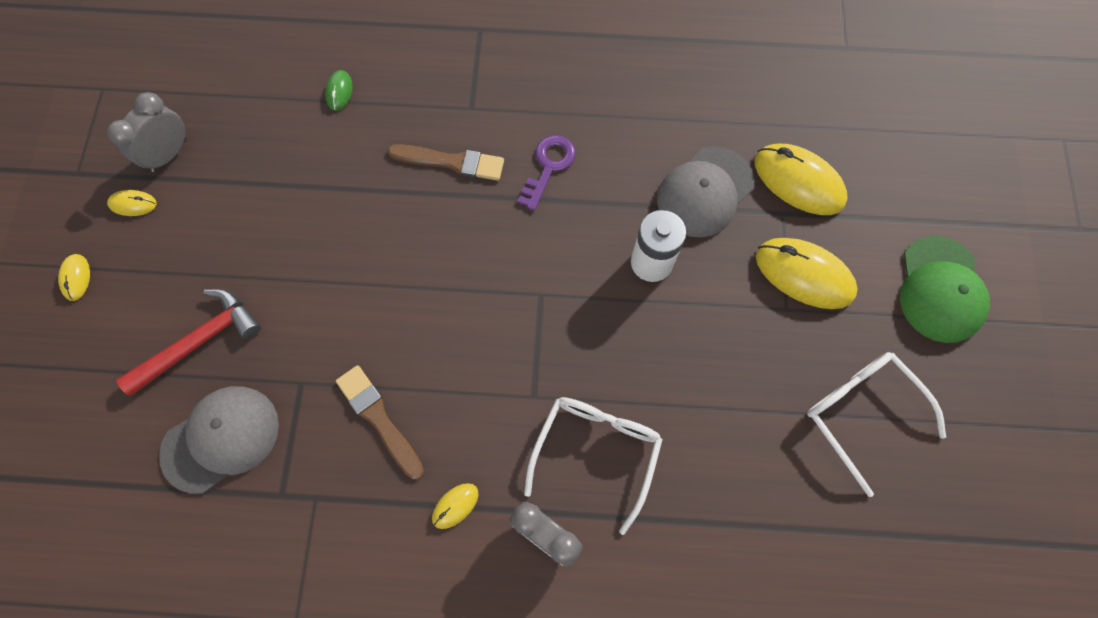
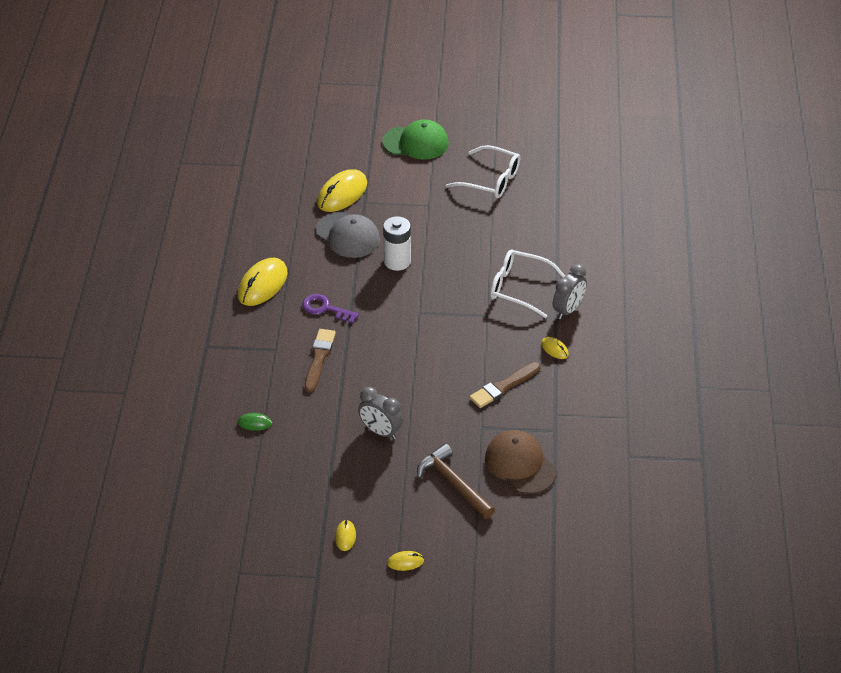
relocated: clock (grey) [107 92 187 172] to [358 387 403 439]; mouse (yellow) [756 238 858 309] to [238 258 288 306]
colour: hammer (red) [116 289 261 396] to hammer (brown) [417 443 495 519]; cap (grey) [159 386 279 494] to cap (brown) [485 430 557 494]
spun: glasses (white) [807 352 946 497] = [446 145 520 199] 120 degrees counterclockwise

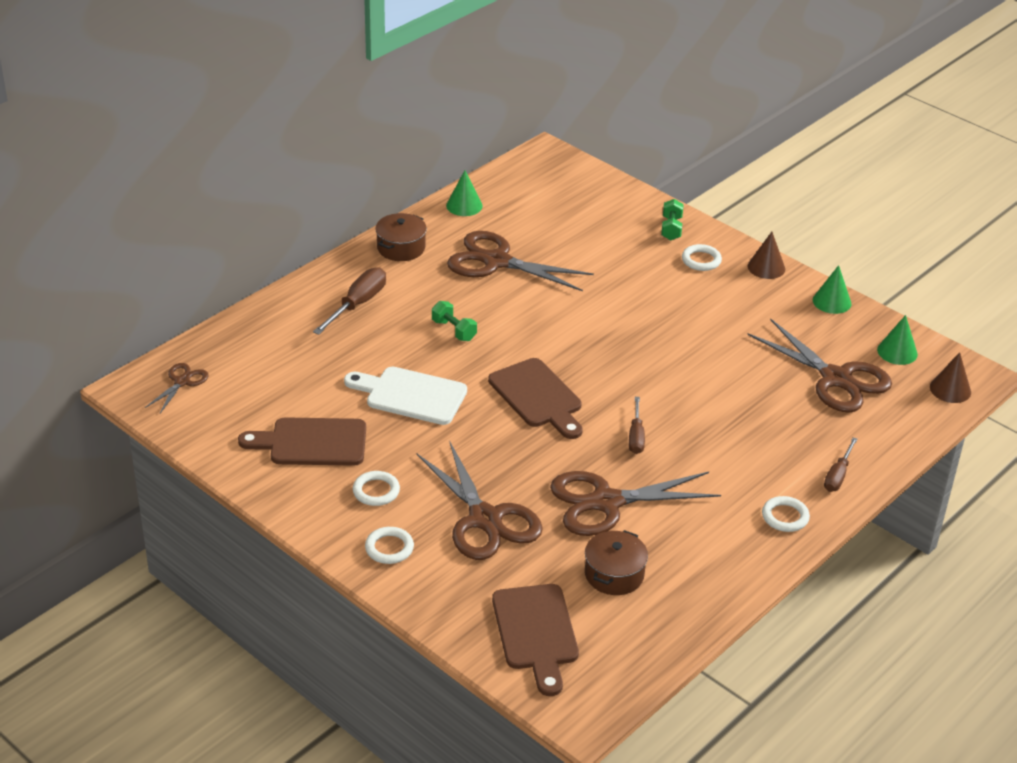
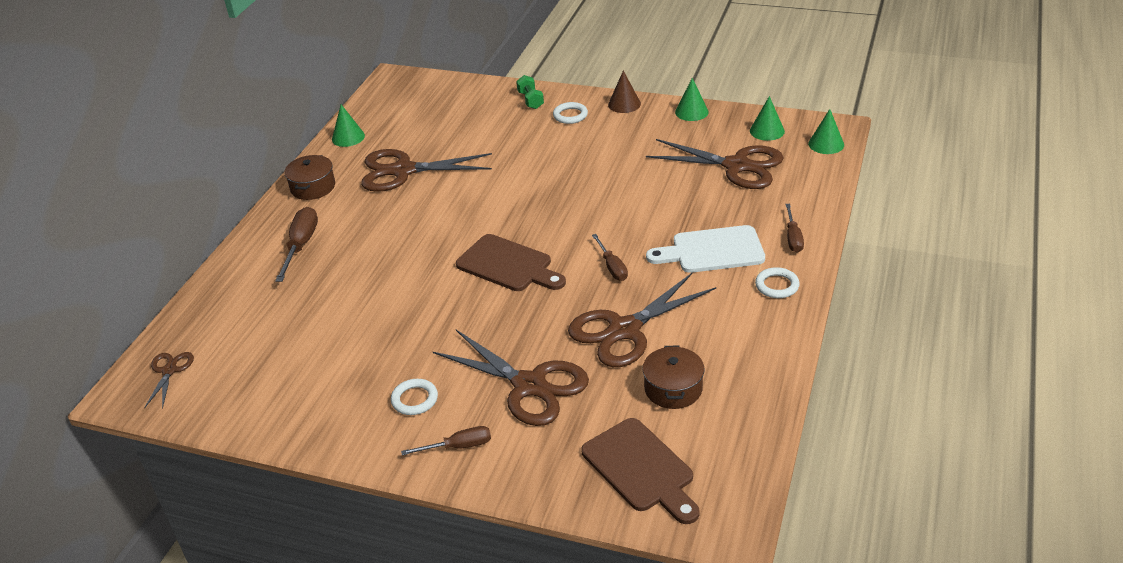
missing: dumbbell (green) [432 301 477 341]; cutting board (brown) [238 417 366 466]
relocated: cutting board (white) [344 367 467 425] to [646 225 765 273]
exchanged: ring (white) [365 527 414 564] to screwdriver (brown) [401 426 491 455]
colour: cone (brown) [930 352 971 403] to cone (green) [808 109 844 154]

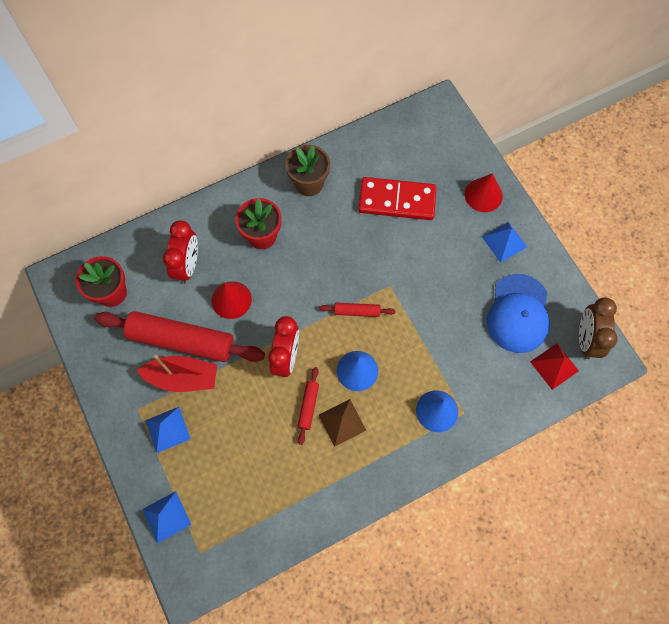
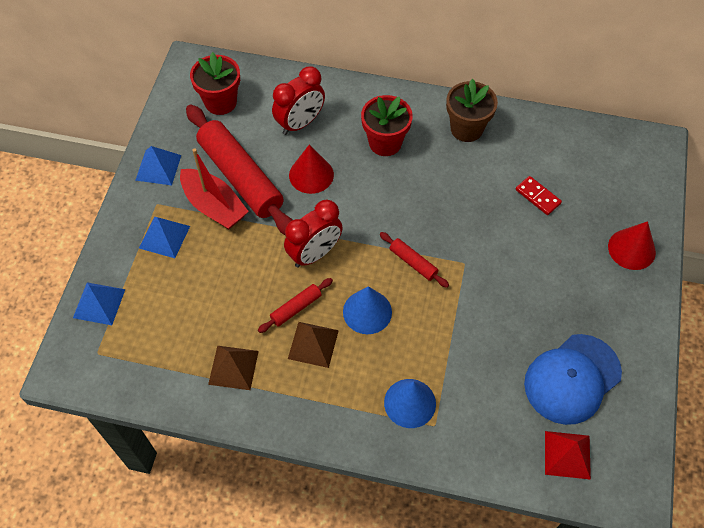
missing: clock (brown) [579 297 618 359]
appeared: pyramid (brown) [208 346 259 390]
relocated: pyramid (blue) [482 222 527 263] to [135 146 181 185]
size: domino (red) [358 177 437 220] = [516 176 562 215] x0.48

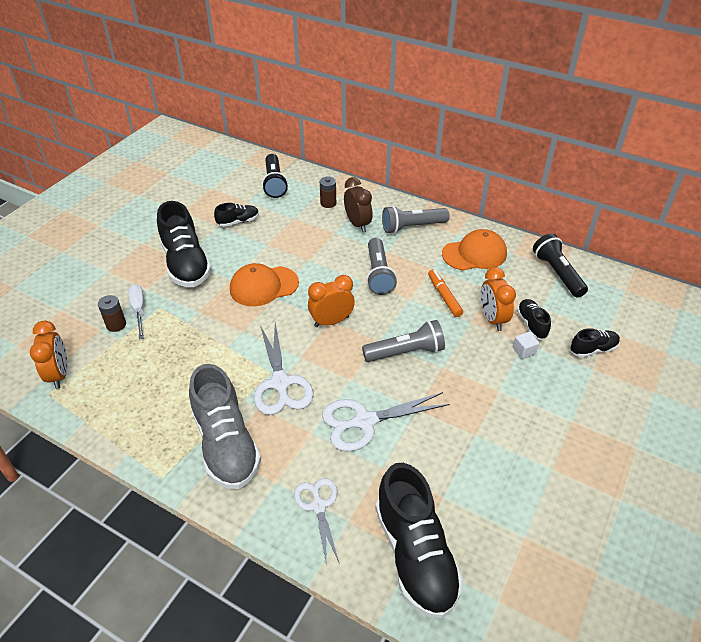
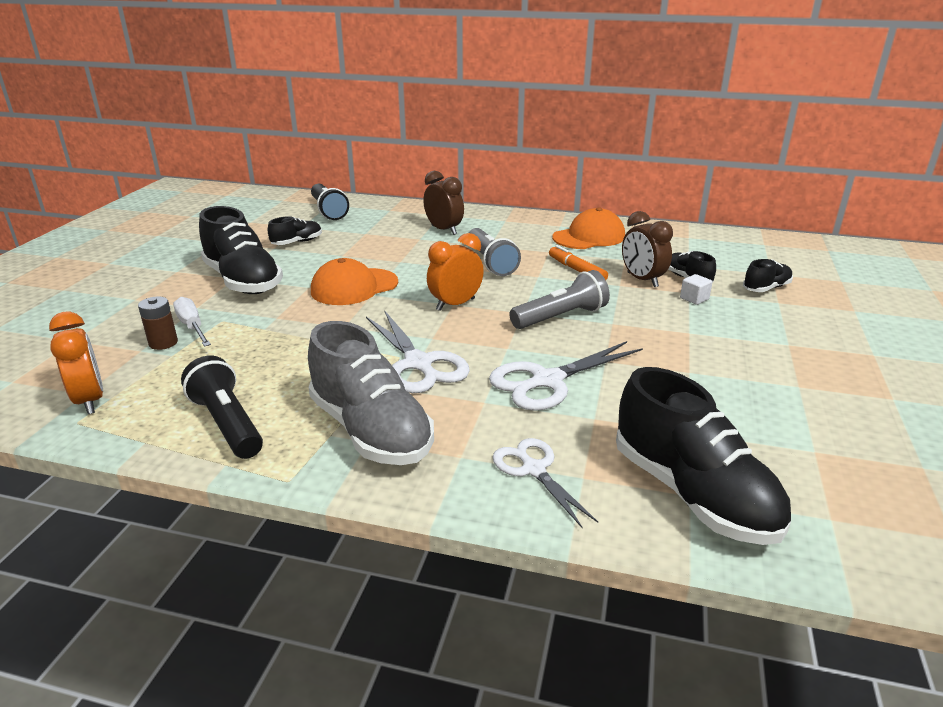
missing: battery (brown) [320 176 336 208]; flashlight (grey) [382 206 450 234]
relocated: flashlight (black) [533 234 588 298] to [181 356 263 459]
colour: clock (orange) [481 267 516 331] to clock (brown) [622 211 673 287]

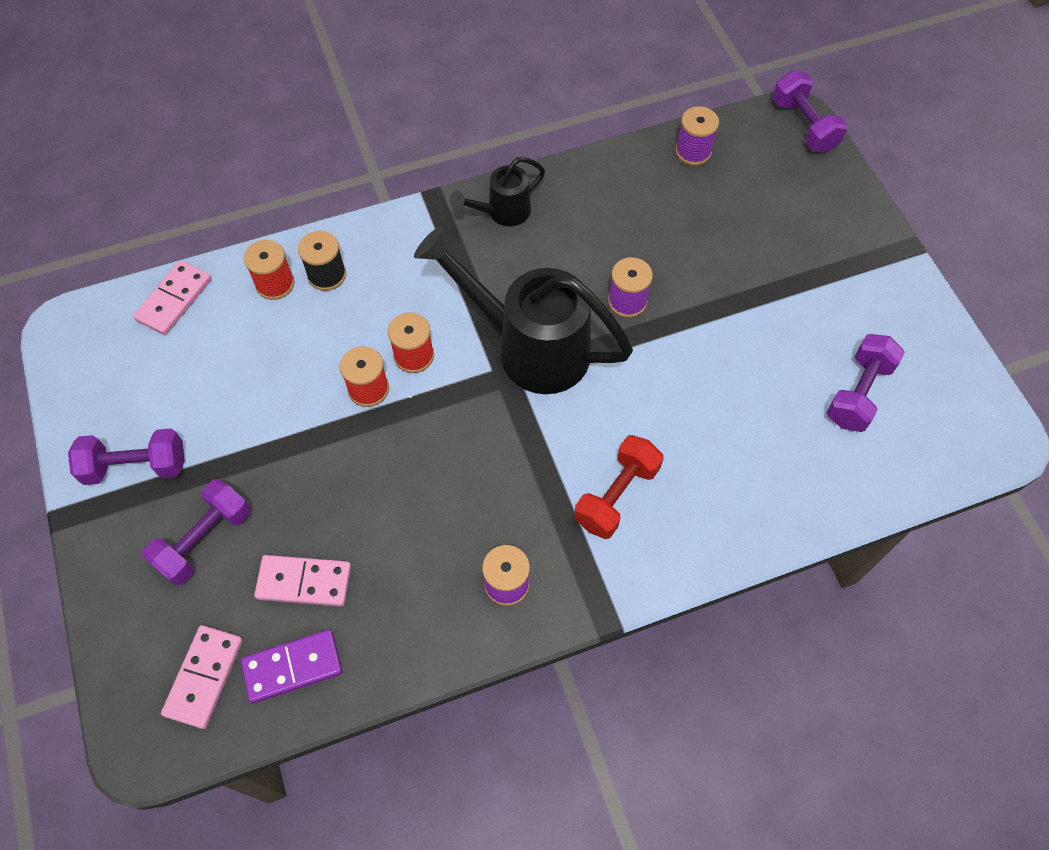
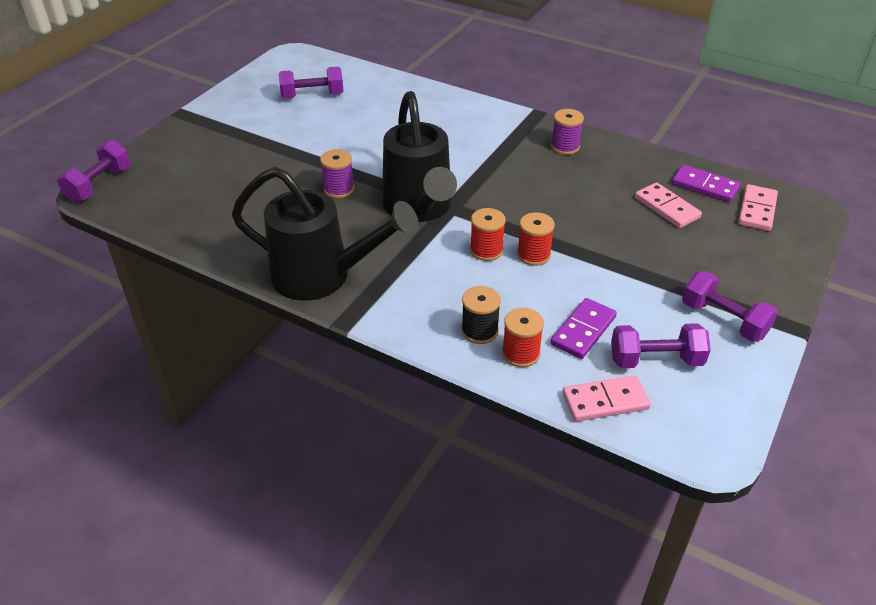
missing: spool (purple) [676 106 719 166]; dumbbell (red) [574 435 664 539]
appeared: domino (purple) [551 298 617 359]
relocated: dumbbell (purple) [142 479 251 586] to [611 323 711 368]
spun: domino (pink) [161 625 243 729] = [738 184 778 231] 45 degrees counterclockwise
size: watering can (black) [450 157 545 226] = [232 167 419 301] x1.96

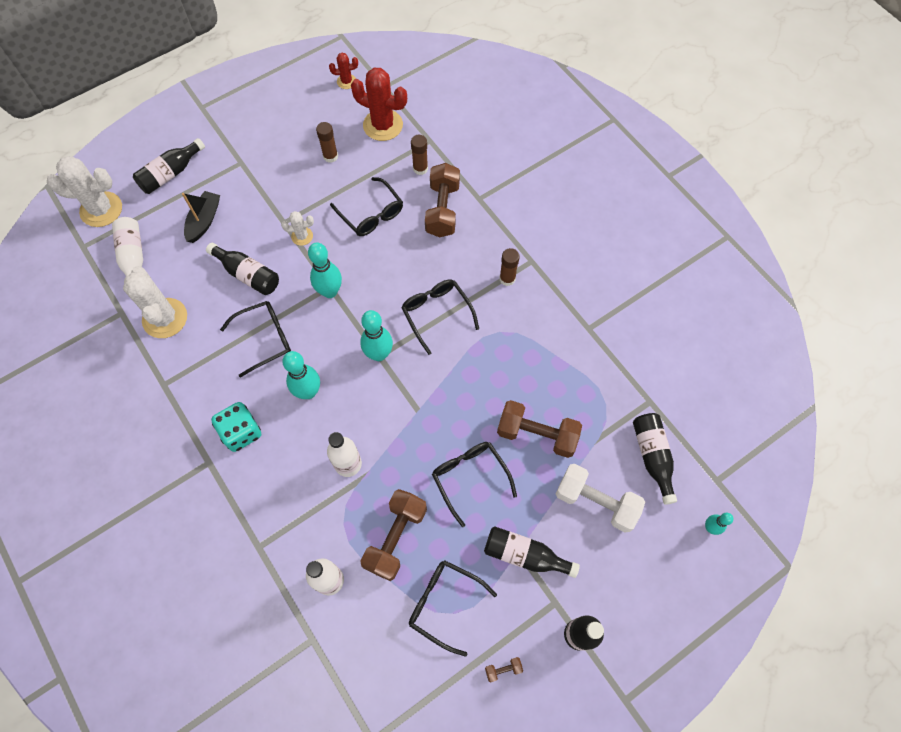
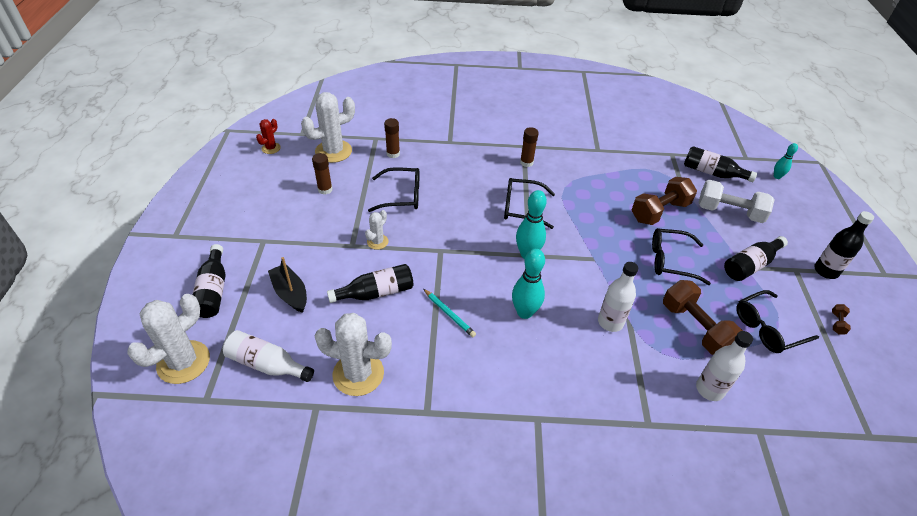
missing: dumbbell (brown) [425 163 460 237]; bowling pin (turquoise) [308 242 342 298]; dice (turquoise) [211 402 261 452]
exchanged: glasses (black) [220 301 291 378] to pencil (turquoise) [424 289 476 337]
colour: cactus (red) [351 68 407 141] to cactus (white) [301 92 355 163]
spun: dumbbell (white) [556 464 645 533] = [698 180 775 223] 45 degrees clockwise

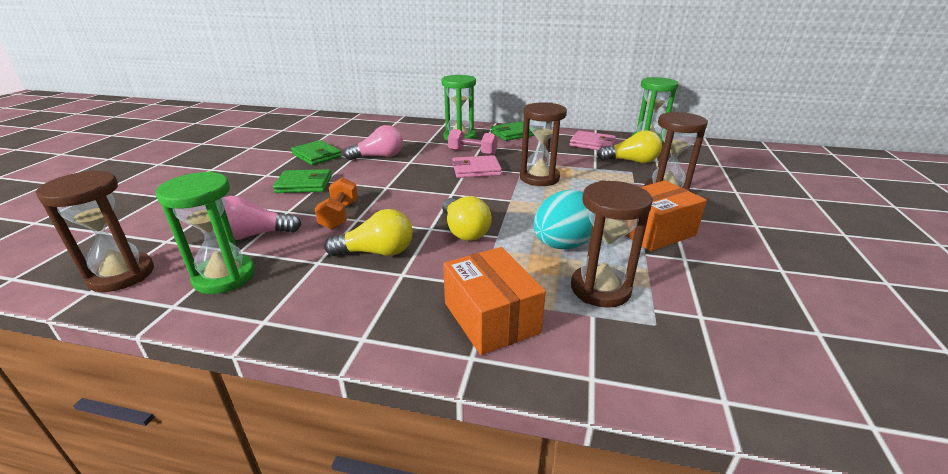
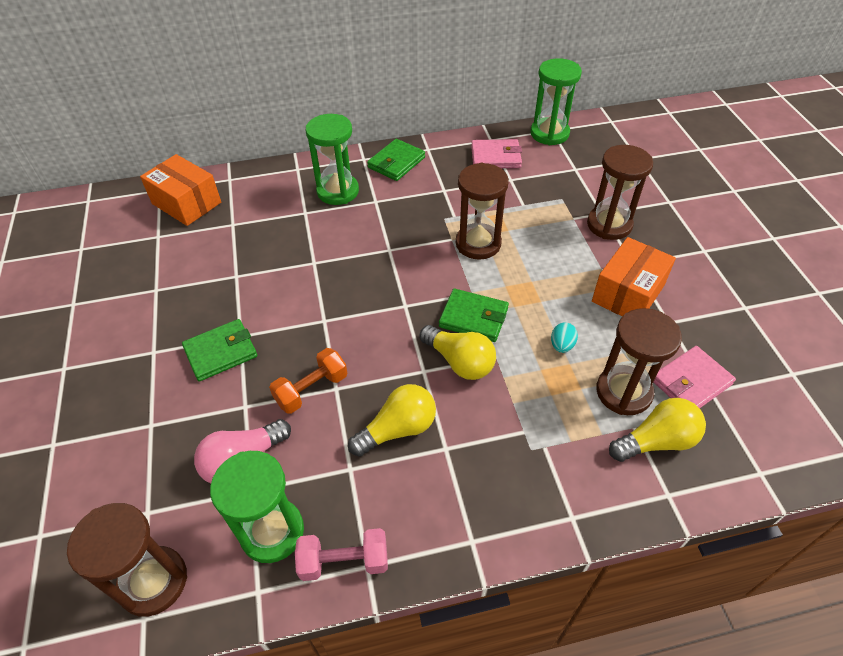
missing: light bulb (pink) [344 125 403 160]
relocated: dumbbell (pink) [448 129 497 155] to [295 528 388 581]; light bulb (yellow) [597 130 662 163] to [609 398 706 462]; wallet (green) [291 140 342 165] to [439 289 509 342]; wallet (pink) [453 155 502 178] to [653 346 736 409]; box (orange) [443 247 546 355] to [140 154 221 226]
spun: dumbbell (orange) [315 177 358 230] = [269 348 347 414] 75 degrees clockwise
size: egg (turquoise) [533 190 592 249] = [551 323 578 353] x0.44

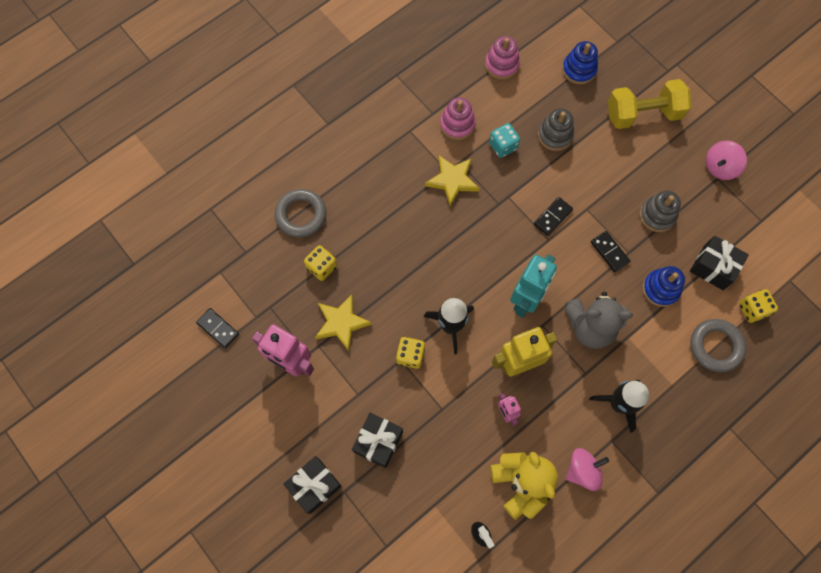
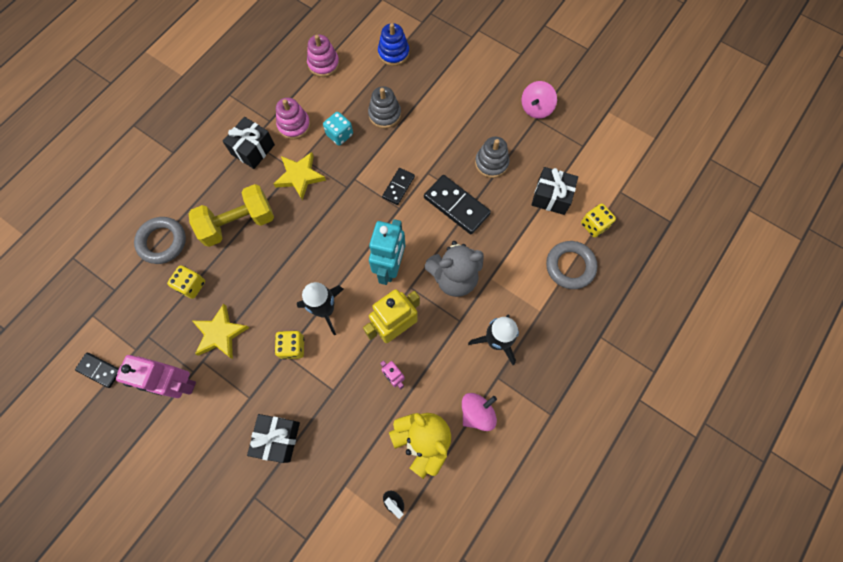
missing: stacking toy (blue) [642 266 685 307]
relocated: dumbbell (yellow) [608 79 691 129] to [189 184 274 247]; gift (black) [284 456 342 514] to [223 117 275 169]
size: domino (black) [591 231 630 272] = [424 175 491 234] x1.70

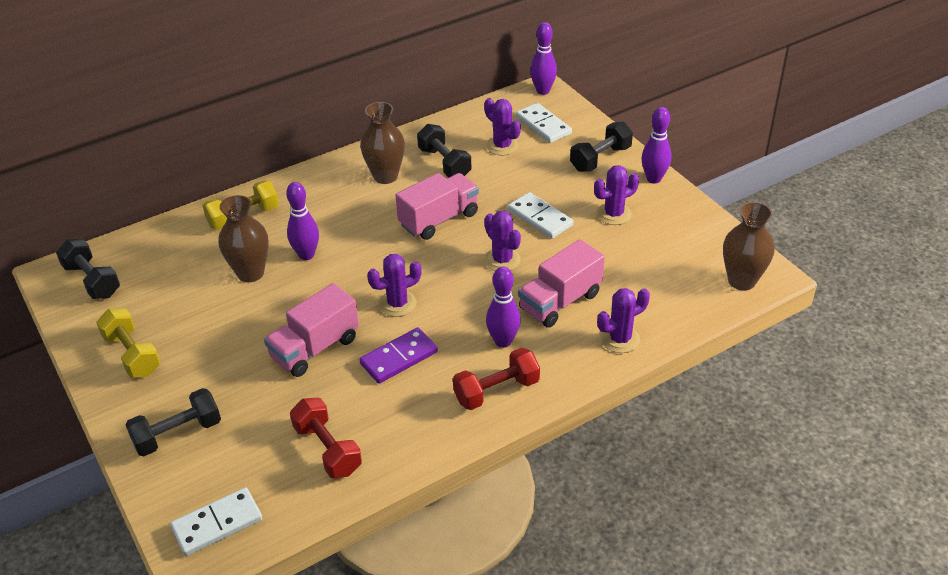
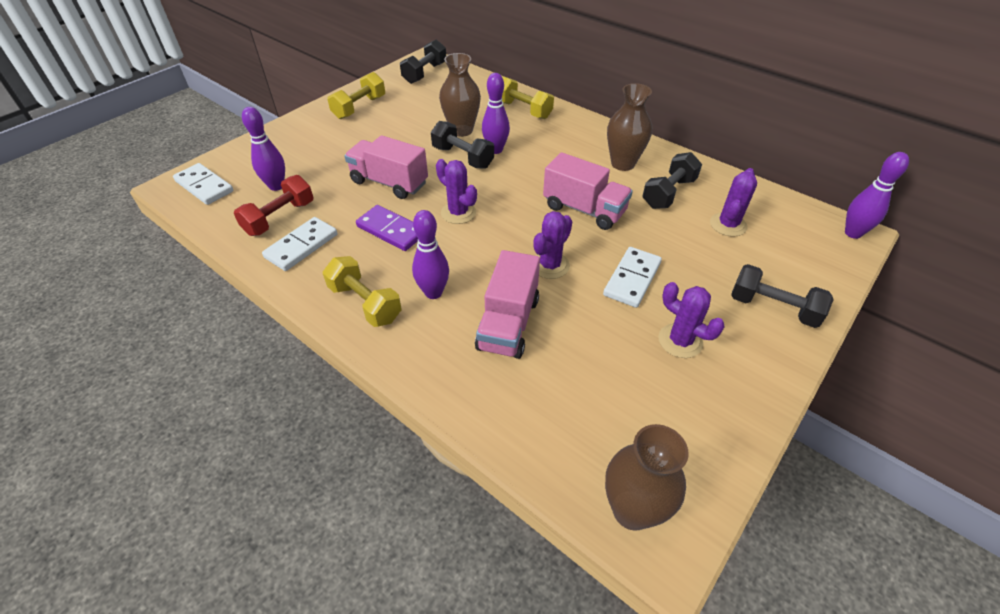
missing: cactus (purple) [597 288 650 353]
relocated: domino (white) [516 103 572 143] to [262 217 337 271]; bowling pin (purple) [641 107 671 184] to [242 107 285 191]; dumbbell (black) [125 388 221 456] to [431 121 494 169]
colour: dumbbell (red) [453 348 540 410] to dumbbell (yellow) [323 256 402 327]
spun: truck (pink) [518 239 605 328] = [475 250 540 359] 105 degrees counterclockwise

